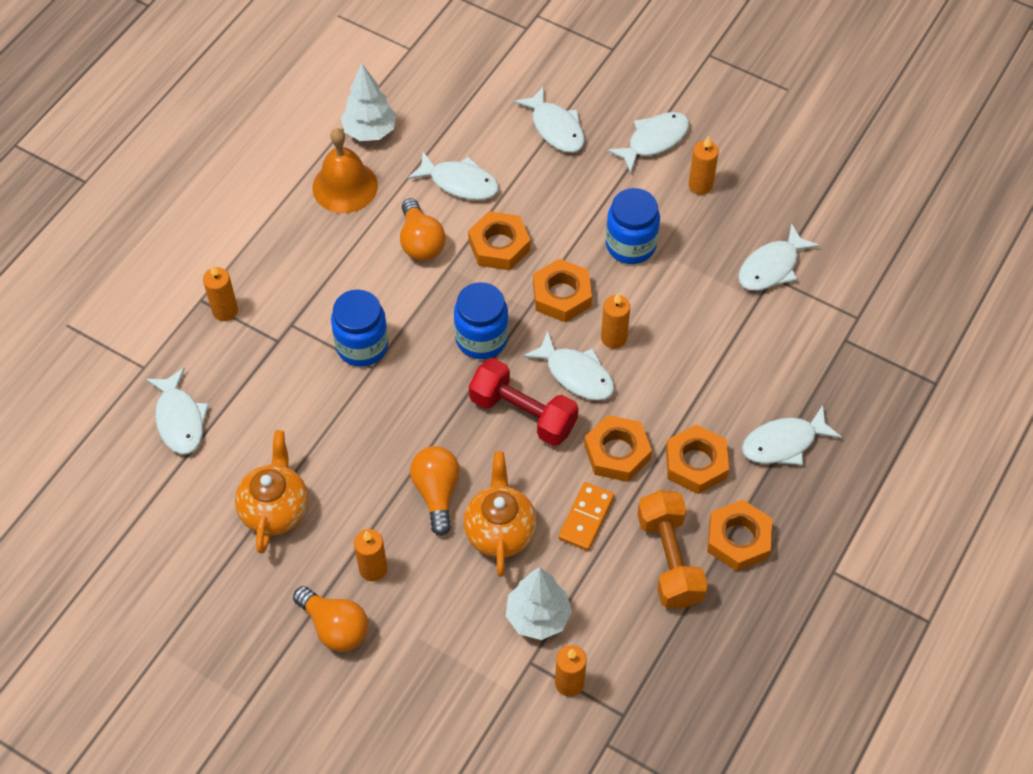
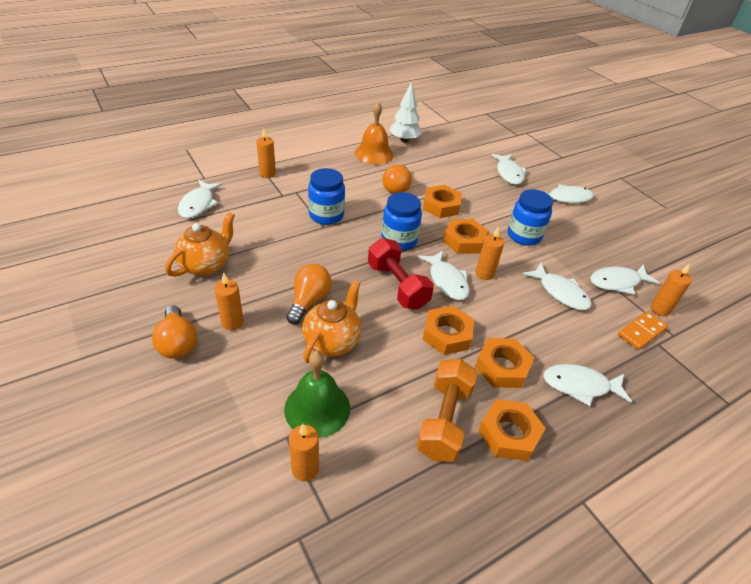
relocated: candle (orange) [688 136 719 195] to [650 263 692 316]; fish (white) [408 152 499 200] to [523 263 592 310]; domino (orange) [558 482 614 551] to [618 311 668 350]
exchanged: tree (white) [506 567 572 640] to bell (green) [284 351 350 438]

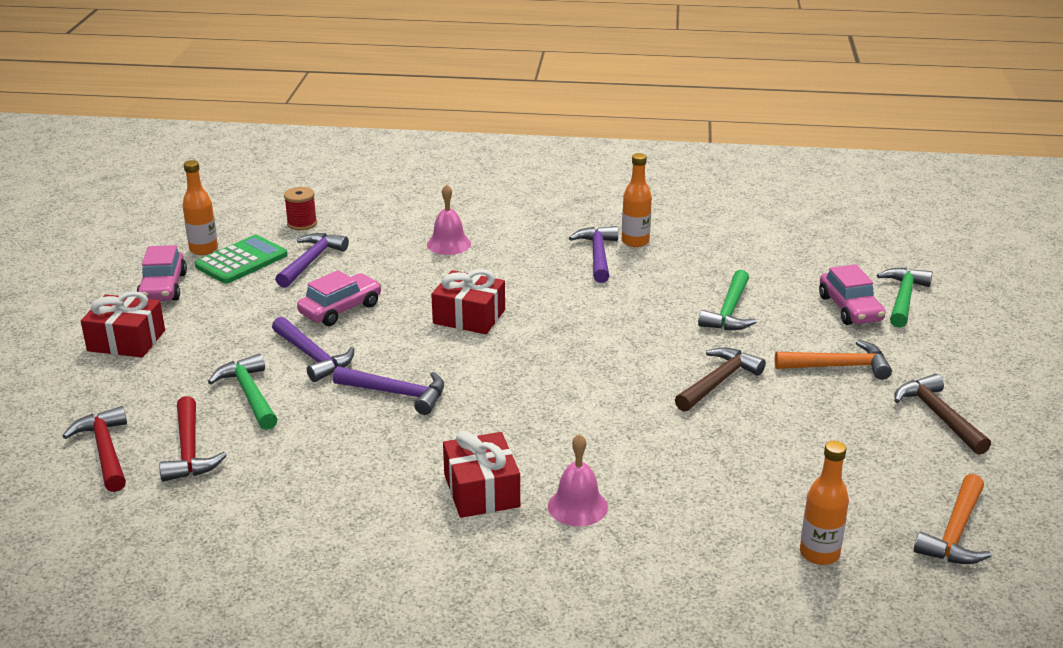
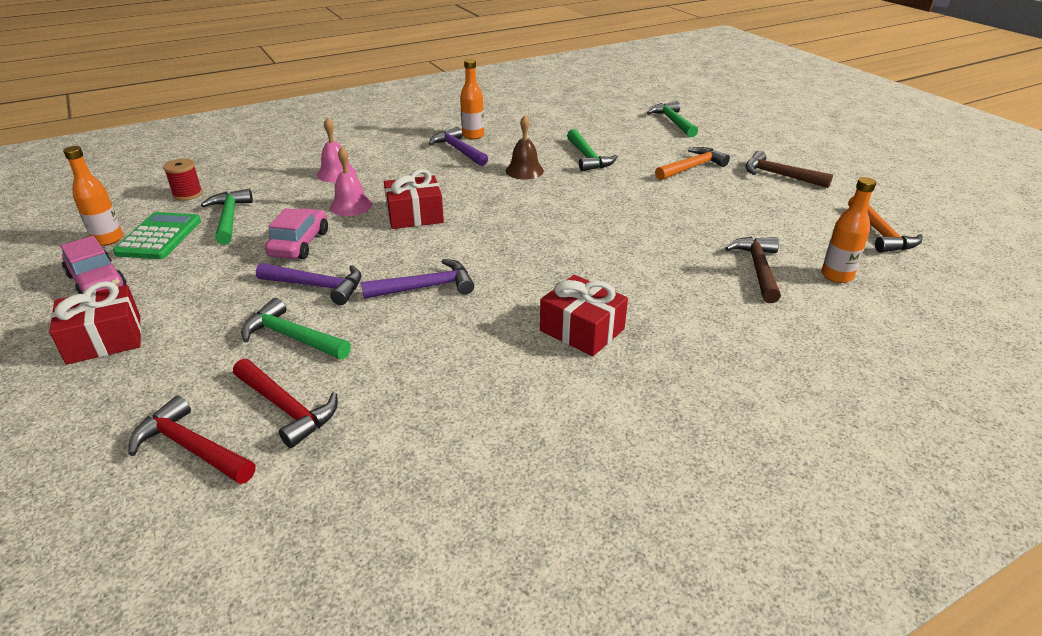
missing: car (pink) [819 264 886 325]
appeared: bell (brown) [506 116 544 179]
relocated: hammer (brown) [675 347 766 412] to [725 237 781 303]; bell (pink) [548 434 608 526] to [330 147 372 216]
colour: hammer (purple) [275 233 349 288] to hammer (green) [201 189 253 245]

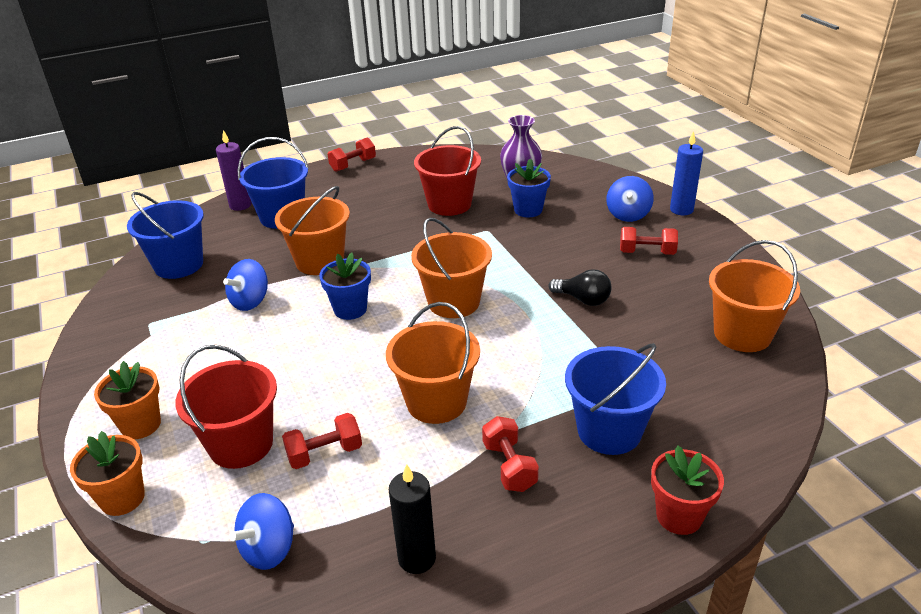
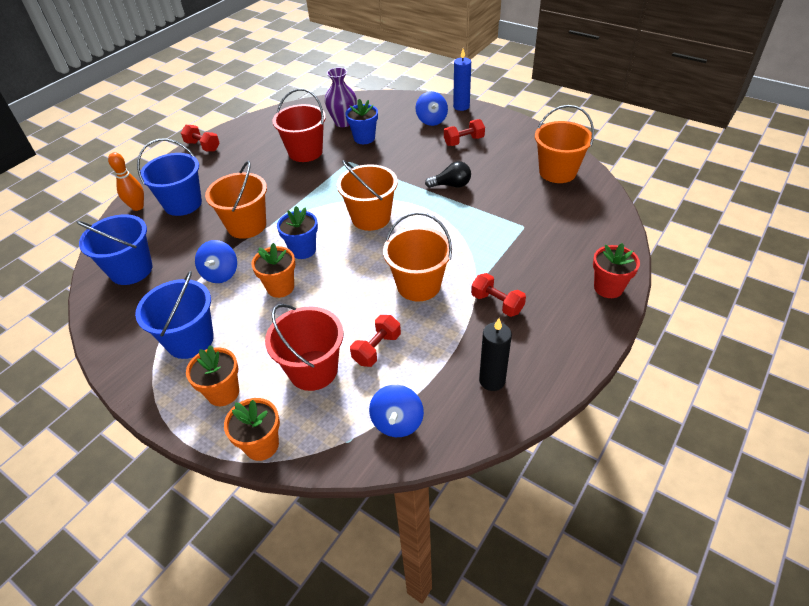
appeared: flower pot (orange) [251 243 295 298]
relocated: bucket (blue) [565 343 666 455] to [135 271 214 359]
exchanged: candle (purple) [216 130 252 211] to bowling pin (orange) [108 152 144 211]
spun: dumbbell (red) [328 137 376 172] = [181 125 220 152] 75 degrees counterclockwise

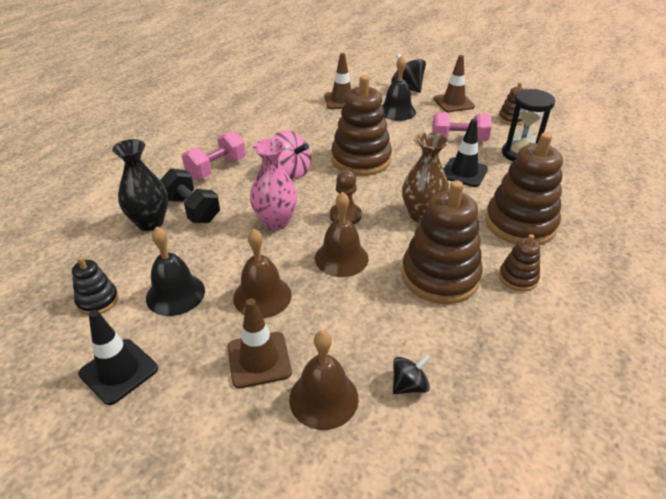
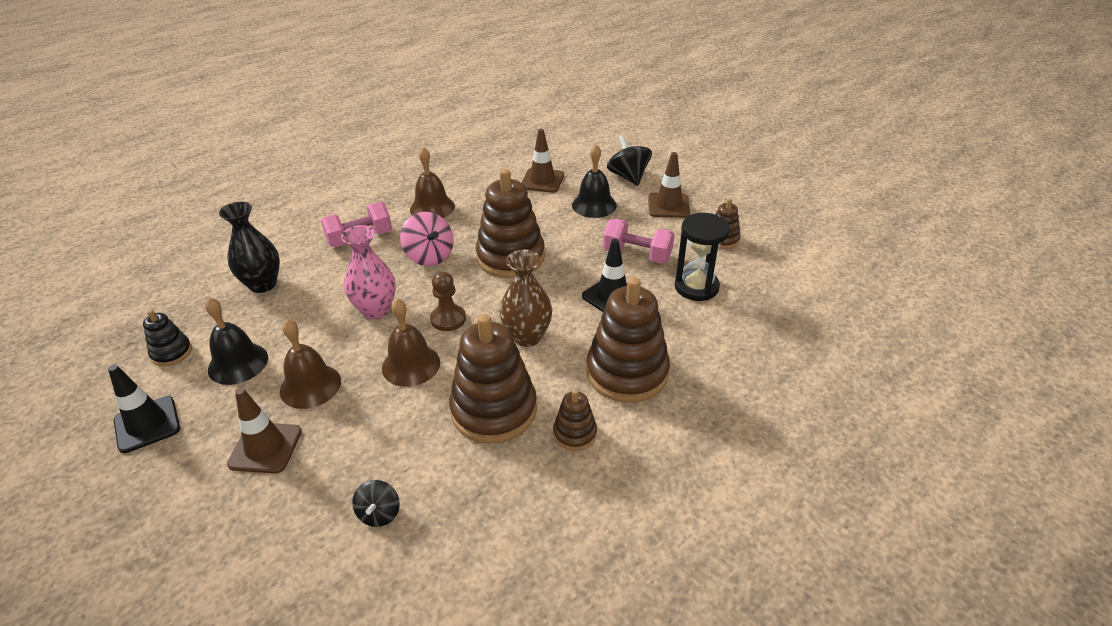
missing: dumbbell (black) [160 168 220 223]
relocated: bell (brown) [289 330 359 430] to [410 147 455 218]
spun: spinning top (black) [393 354 430 394] = [352 480 400 527] 105 degrees clockwise

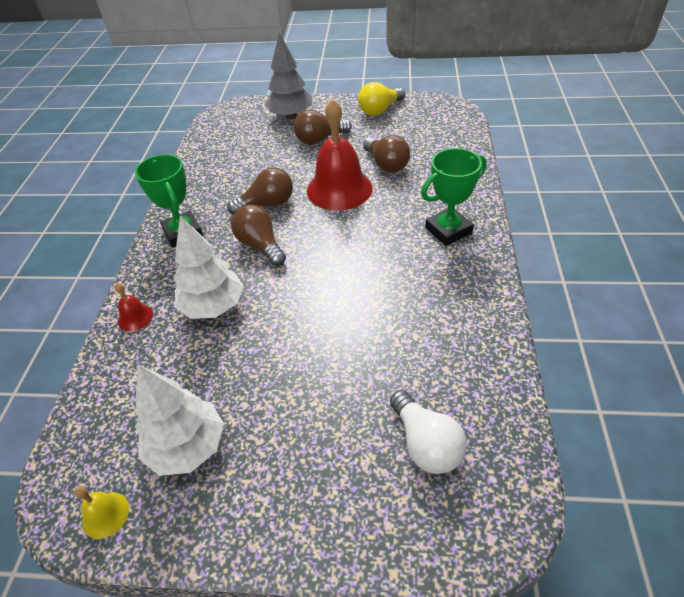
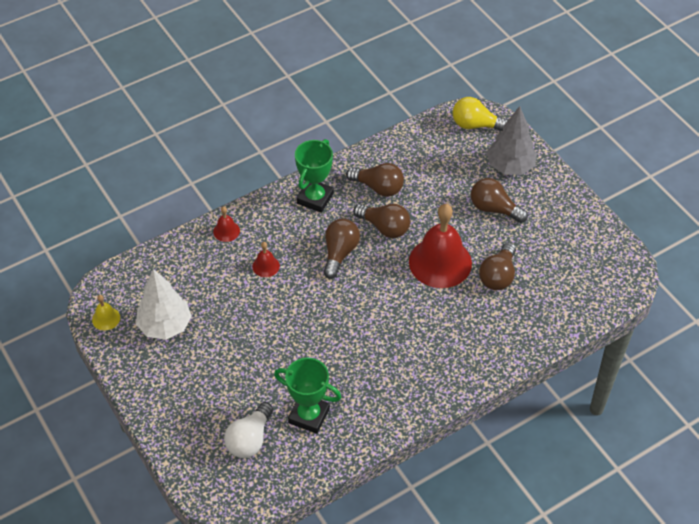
appeared: light bulb (brown) [346 163 404 197]
relocated: light bulb (yellow) [358 82 405 116] to [452 97 508 131]; trophy (green) [421 148 487 246] to [274 358 341 434]
exchanged: tree (white) [174 216 244 319] to bell (red) [252 242 280 277]

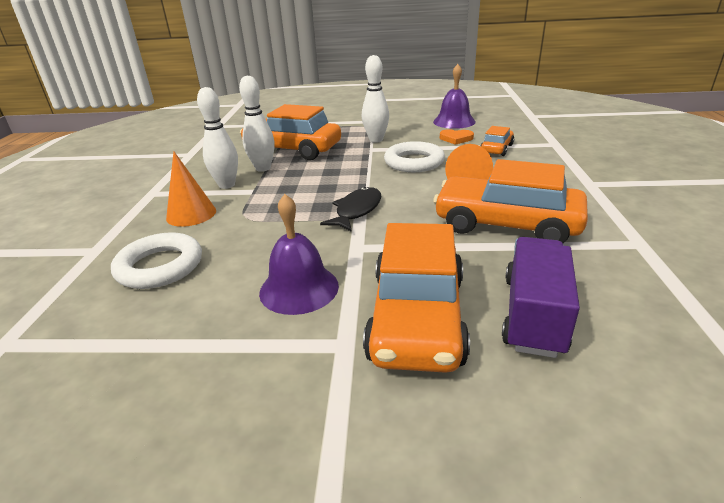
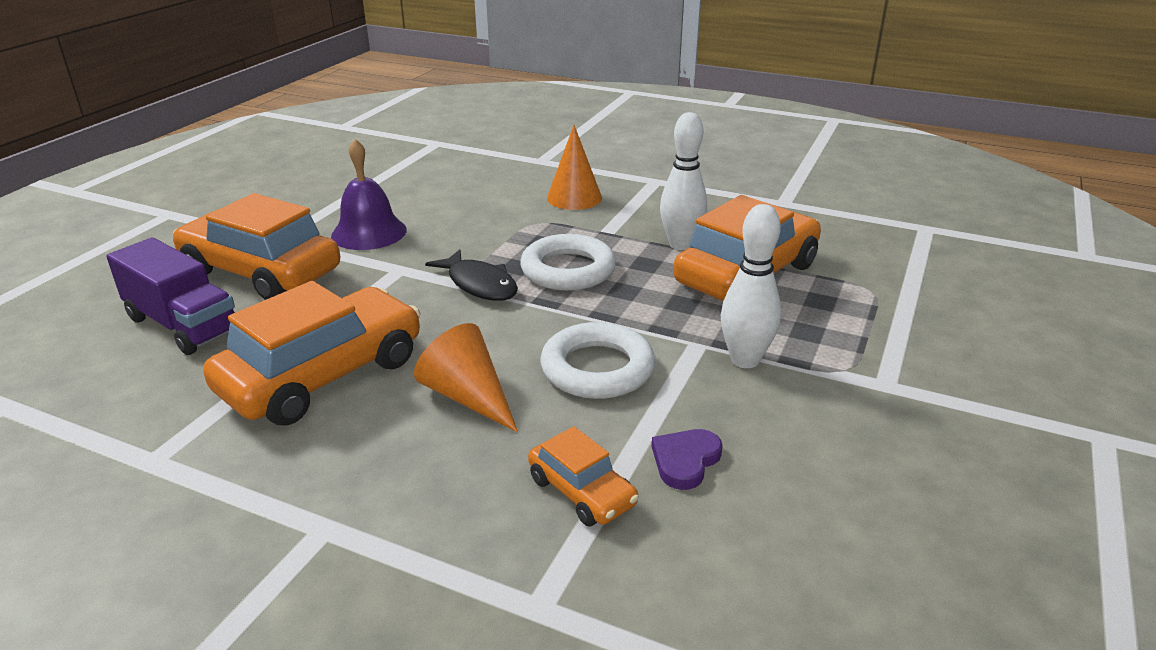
missing: bell (purple) [433 64 476 129]; bowling pin (white) [197 87 238 189]
relocated: ring (white) [111 232 202 289] to [520 234 616 291]
colour: heart (orange) [440 129 474 145] to heart (purple) [652 429 723 490]

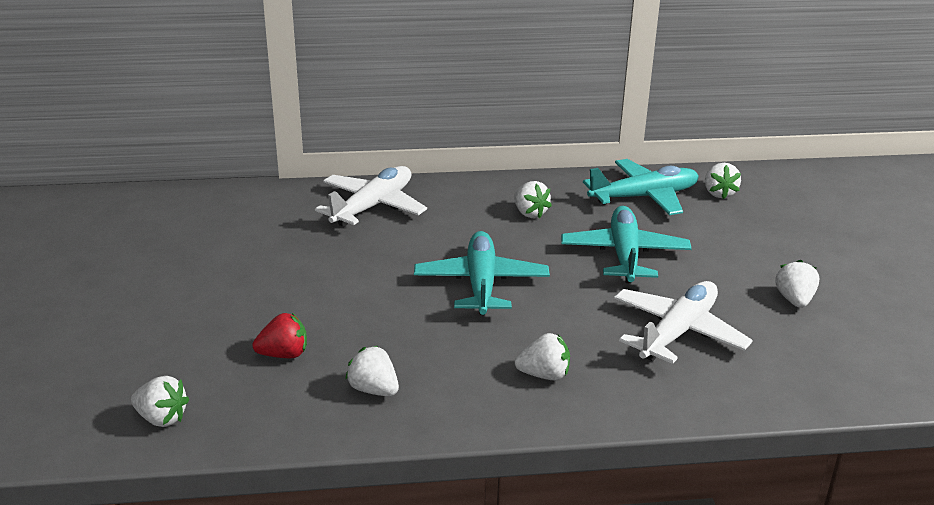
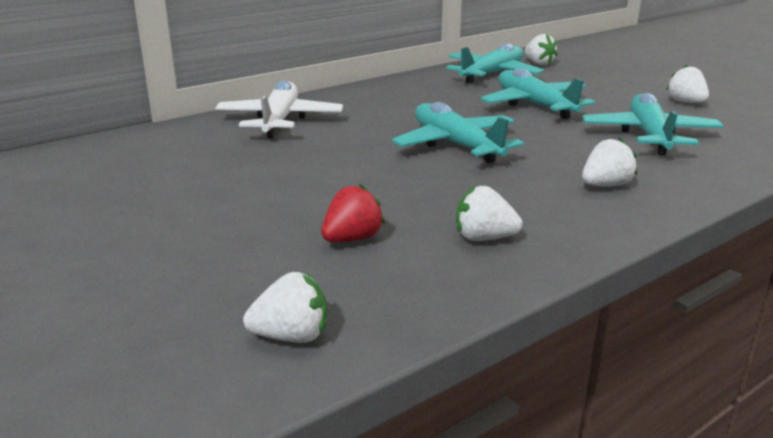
missing: strawberry (white) [514 181 552 218]
colour: plane (white) [614 281 753 364] to plane (turquoise) [582 93 724 156]

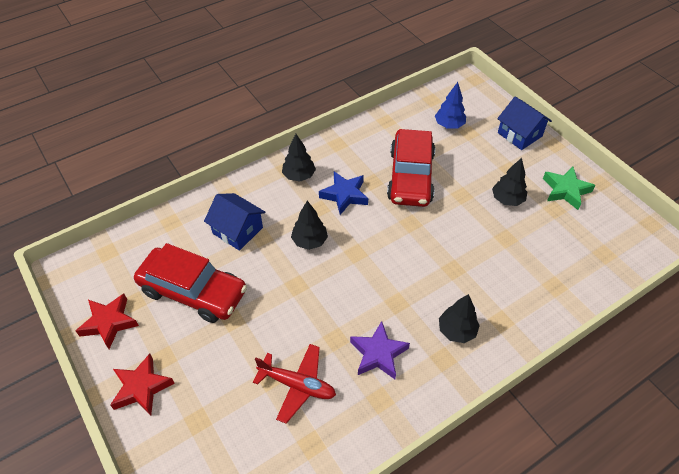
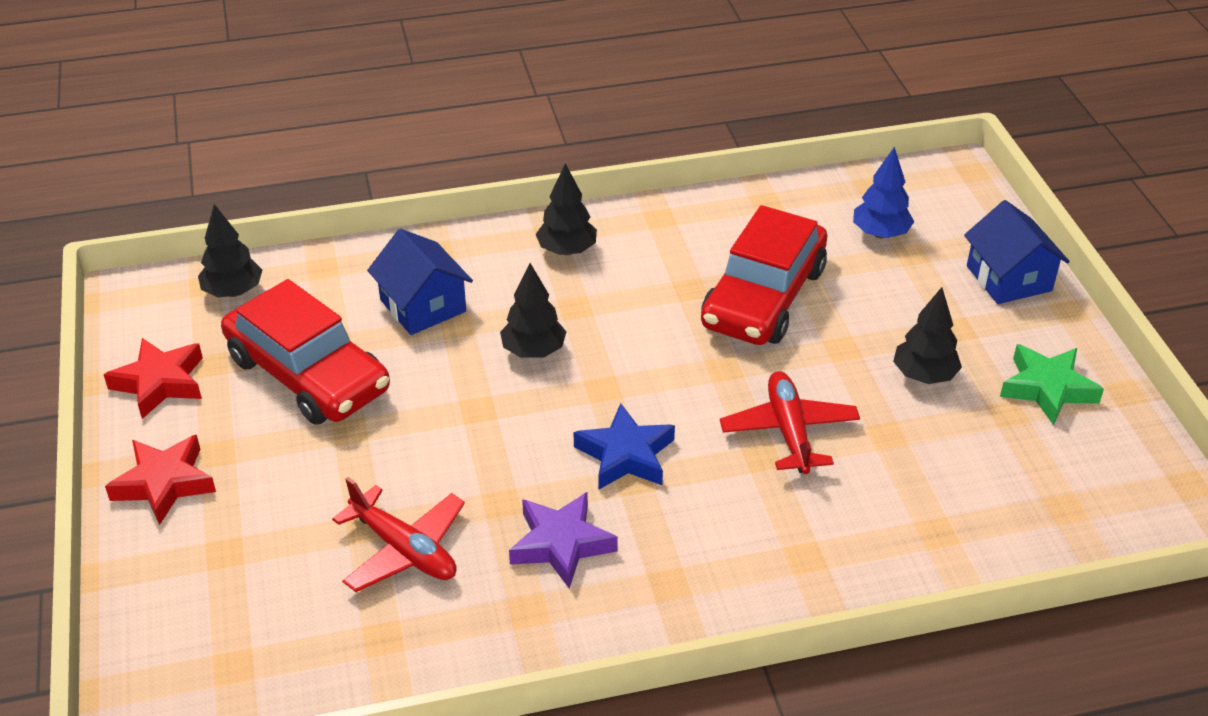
appeared: plane (red) [720 371 860 474]
relocated: star (blue) [319 172 368 215] to [574 403 675 490]; tree (black) [439 294 480 343] to [198 204 262 297]

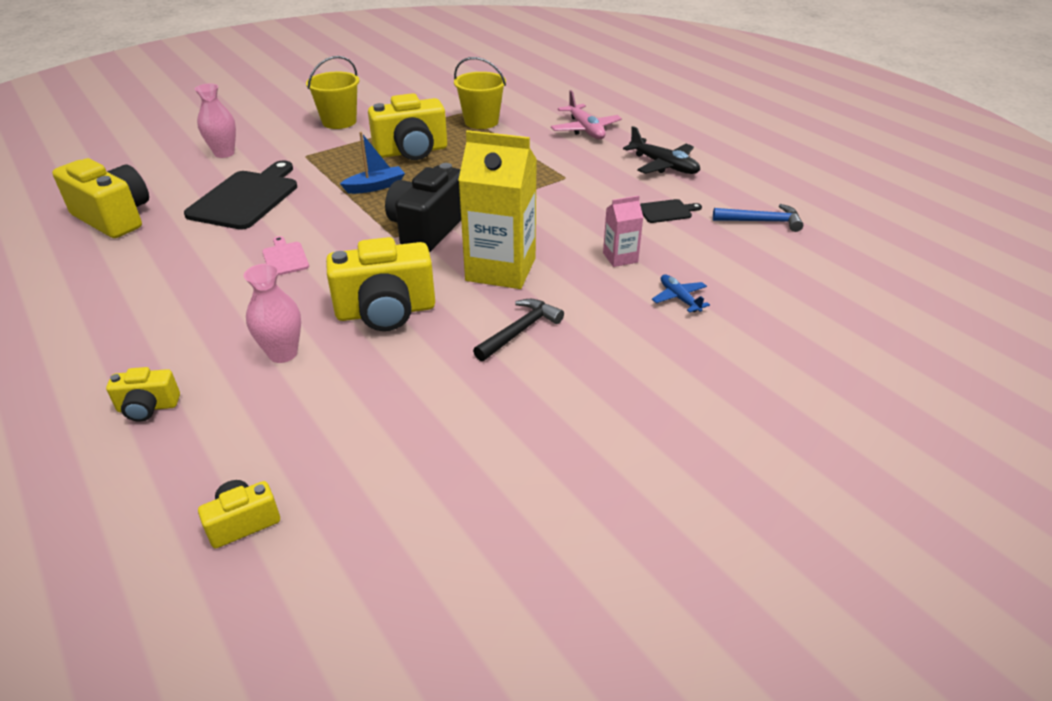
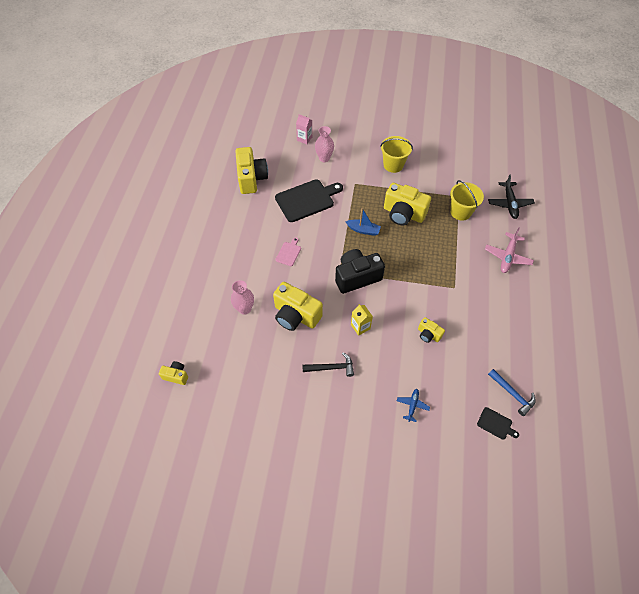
relocated: plane (black) [623 126 700 174] to [488 174 535 219]; carton (pink) [603 196 643 267] to [296 114 312 144]; cutting board (black) [640 199 702 223] to [477 407 519 440]; camera (yellow) [106 367 180 421] to [418 317 445 343]
size: carton (yellow) [458 130 537 289] = [351 304 373 336] x0.48

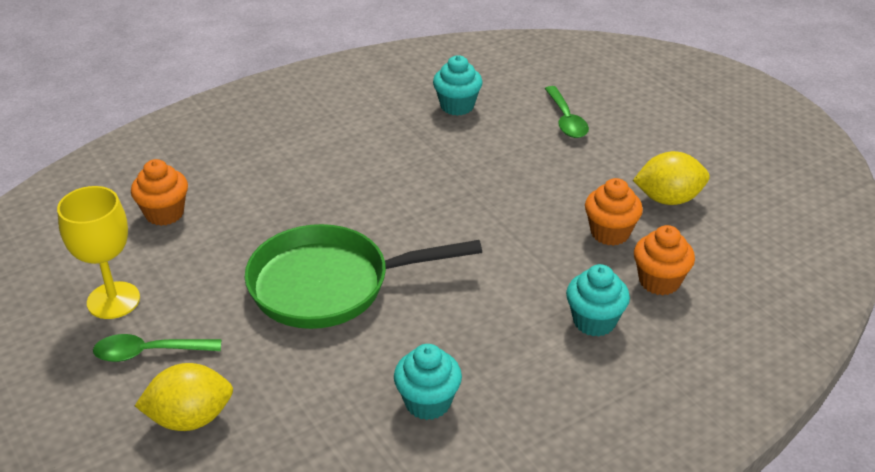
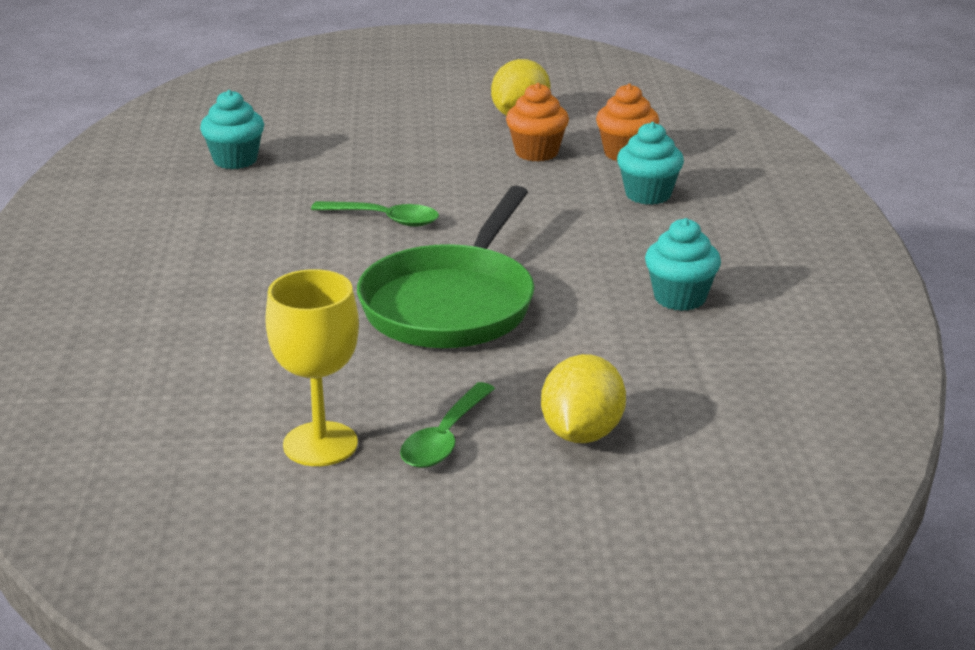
missing: cupcake (orange) [131 159 188 226]
relocated: spoon (green) [545 86 589 138] to [311 201 439 227]

